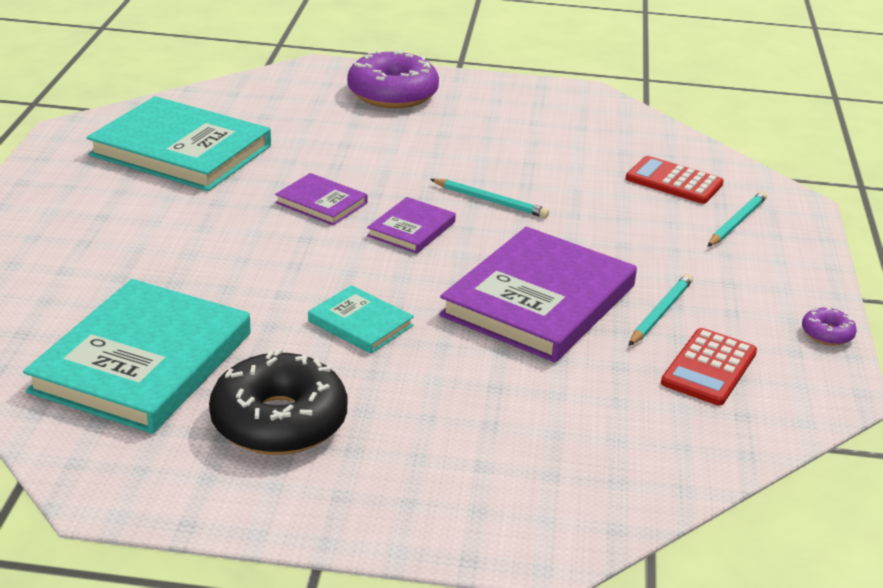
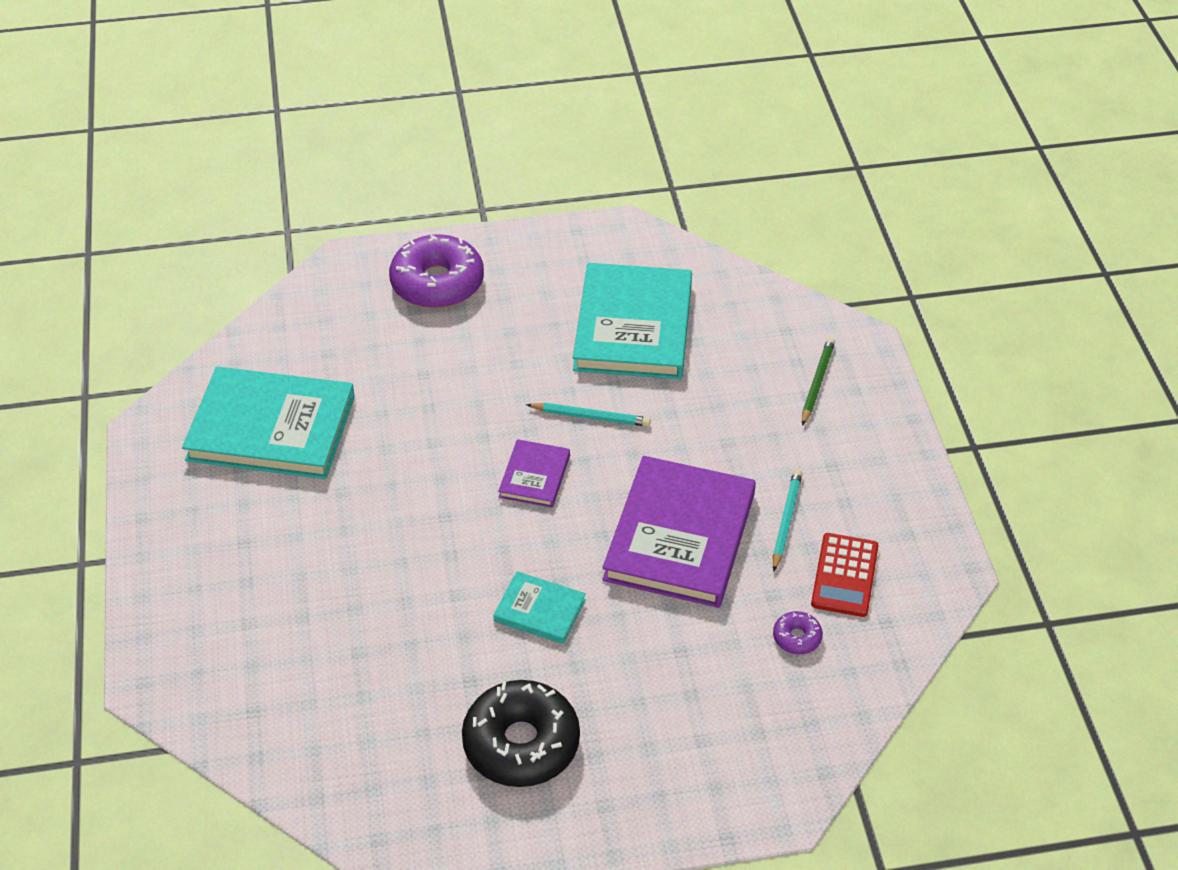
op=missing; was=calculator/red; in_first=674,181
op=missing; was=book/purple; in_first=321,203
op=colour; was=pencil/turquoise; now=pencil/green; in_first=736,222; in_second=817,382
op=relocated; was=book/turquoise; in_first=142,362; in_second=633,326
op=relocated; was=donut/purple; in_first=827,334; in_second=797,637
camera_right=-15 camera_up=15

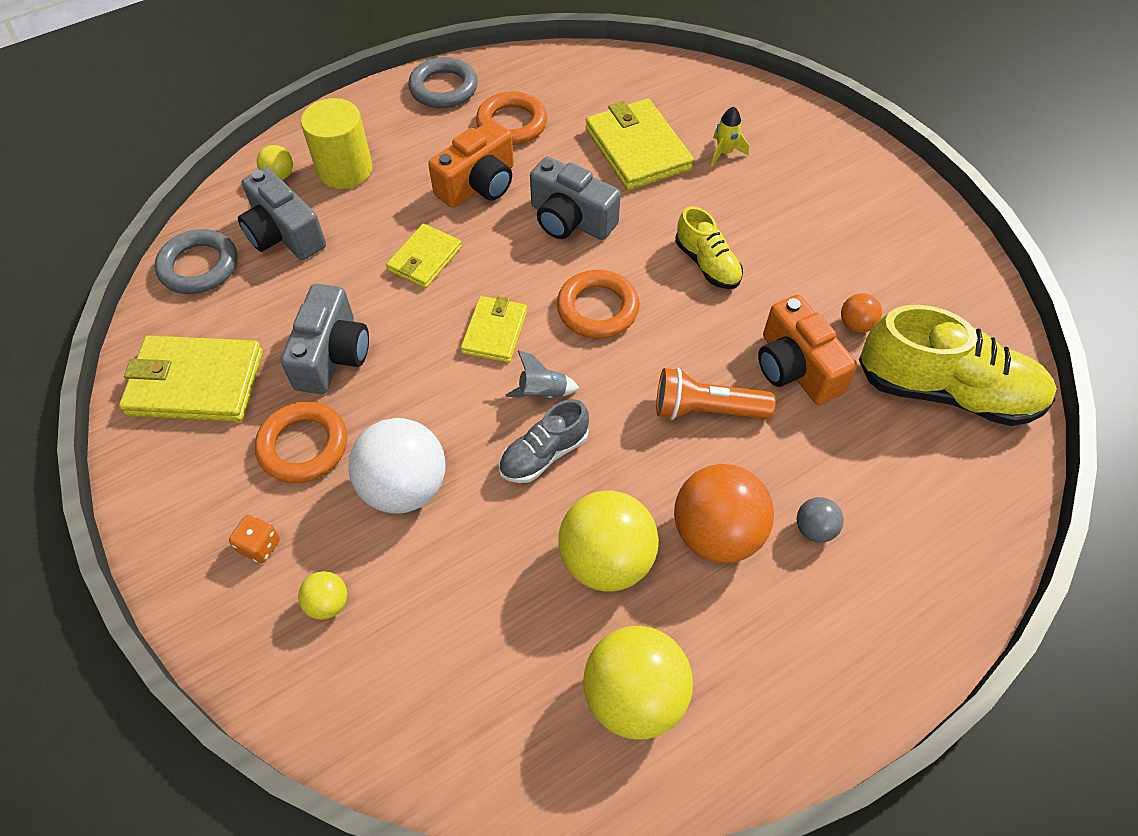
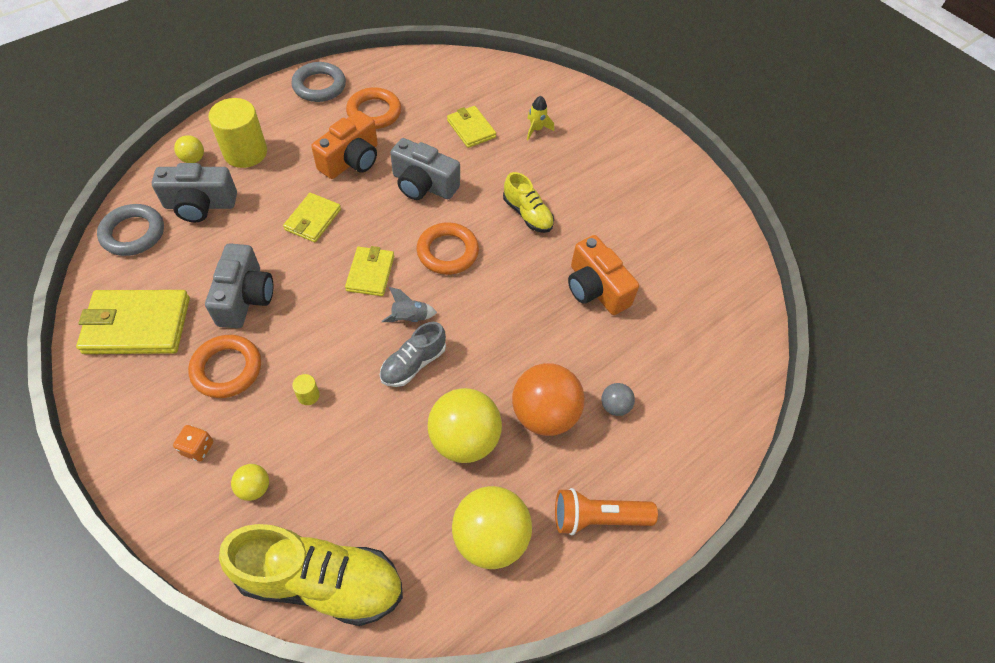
op=size; was=wallet/yellow; in_first=637,149; in_second=471,129; ratio=0.6
op=spun; was=camera/grey; in_first=284,234; in_second=200,205; clockwise=-45
op=missing; was=ball/orange; in_first=855,325
op=relocated; was=shoe/yellow; in_first=946,391; in_second=321,581
op=relocated; was=flashlight/orange; in_first=706,409; in_second=598,517
op=exchanged; was=ball/white; now=cylinder/yellow; in_first=405,487; in_second=308,395
camera_right=-10 camera_up=0

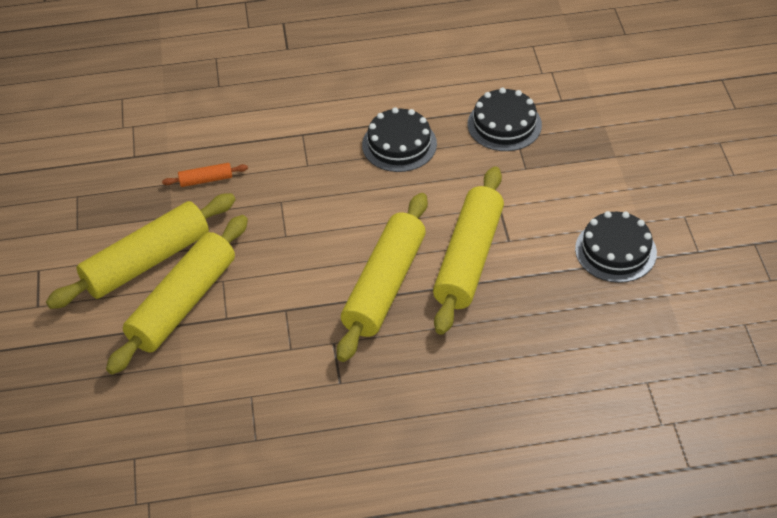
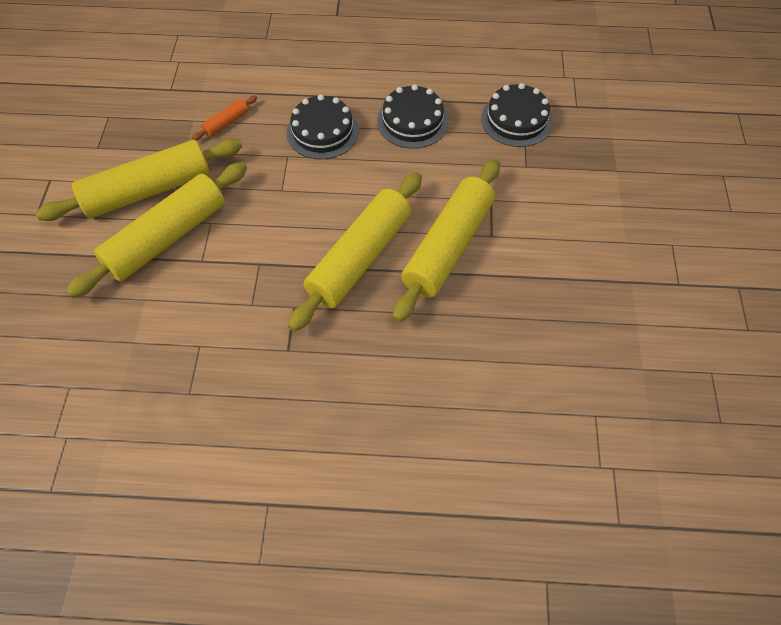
op=spun; was=rolling pin/orange; in_first=206,180; in_second=226,123; clockwise=-45
op=relocated; was=cake/black; in_first=615,250; in_second=322,132
camera_right=10 camera_up=10

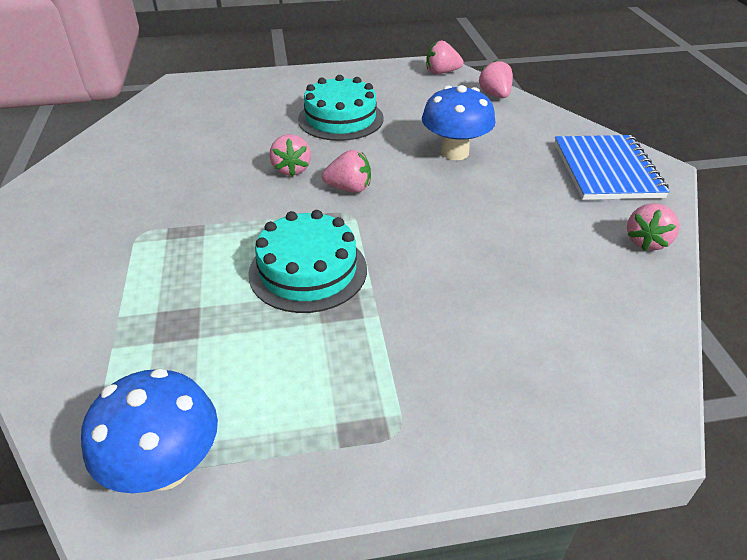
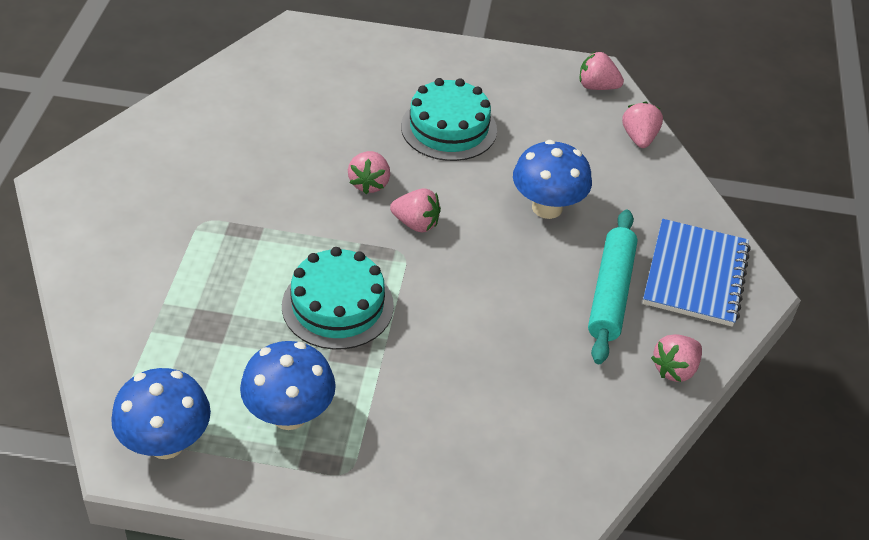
op=appeared; now=rolling pin/turquoise; in_second=611,293
op=appeared; now=mushroom/blue; in_second=289,414
camera_right=15 camera_up=5

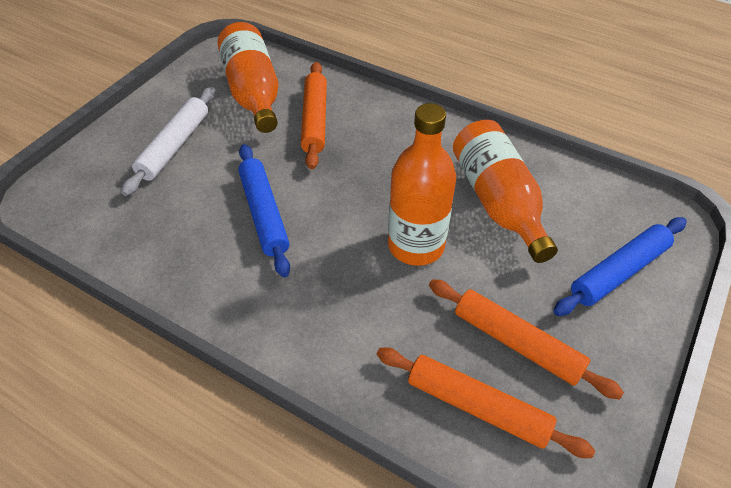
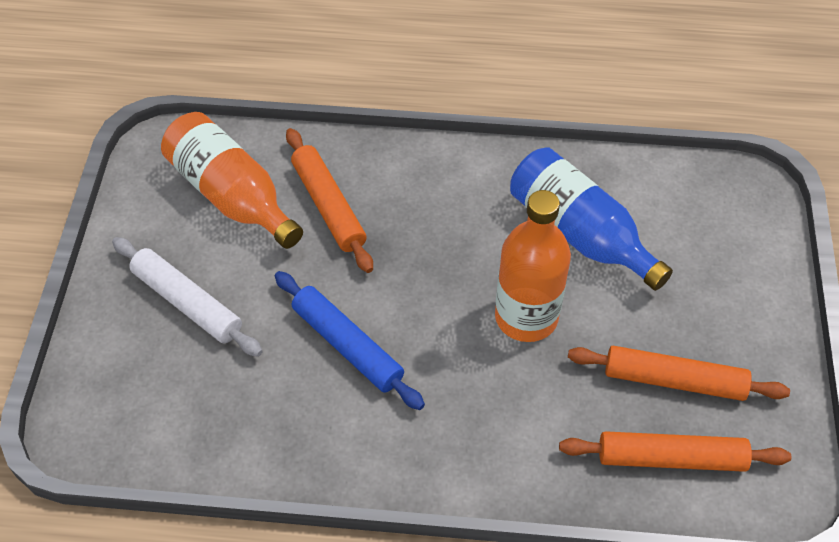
op=spun; was=rolling pin/white; in_first=174,146; in_second=187,302; clockwise=-45
op=colour; was=bottle/orange; now=bottle/blue; in_first=498,202; in_second=580,233
op=missing; was=rolling pin/blue; in_first=619,272
camera_right=-25 camera_up=5

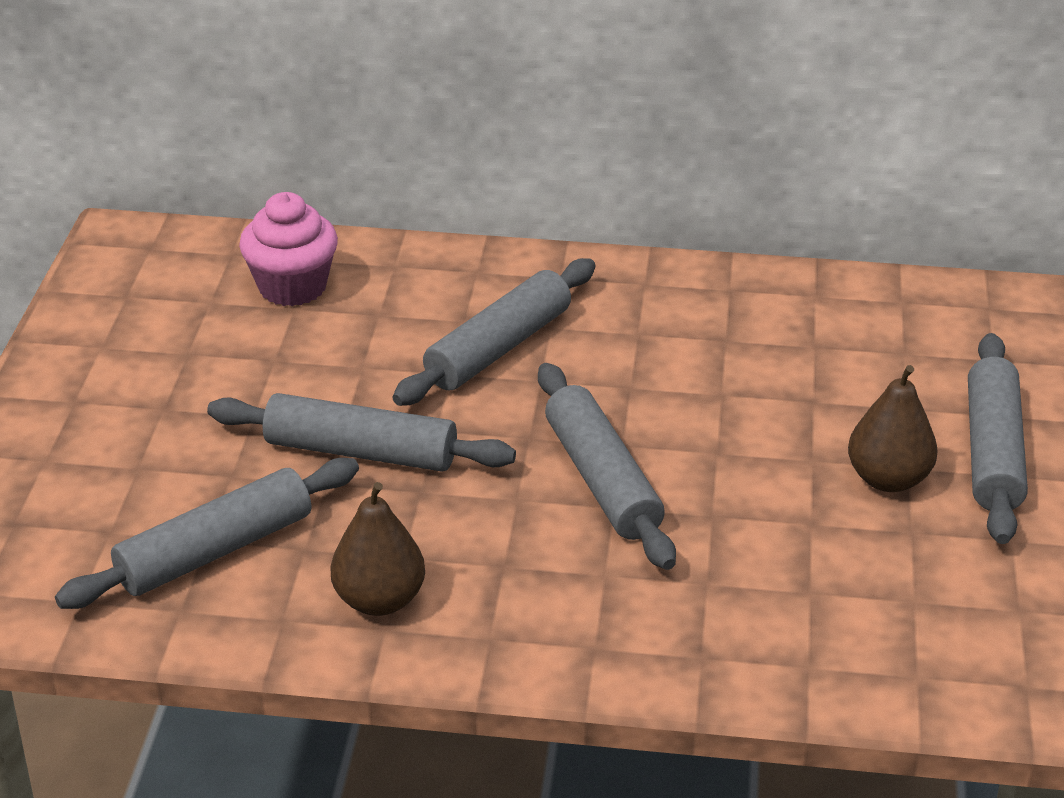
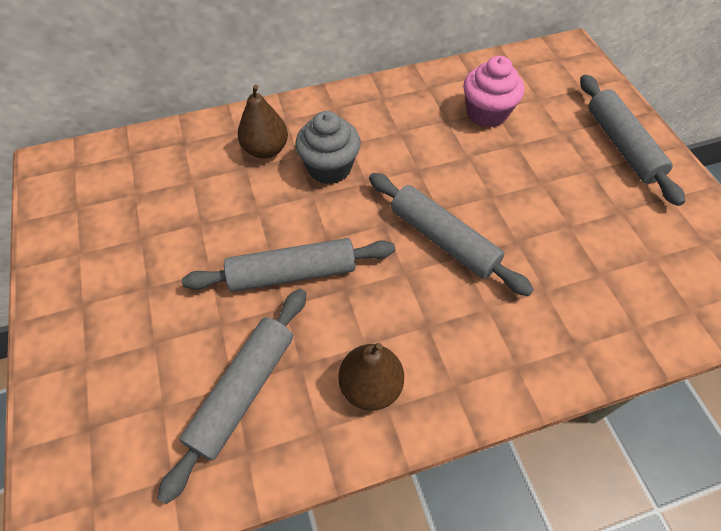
op=relocated; was=cupcake/pink; in_first=292,287; in_second=486,113
op=exchanged; was=rolling pin/grey; now=cupcake/grey; in_first=499,348; in_second=329,168
op=relocated; was=pear/brown; in_first=888,479; in_second=266,149
camera_right=-25 camera_up=20

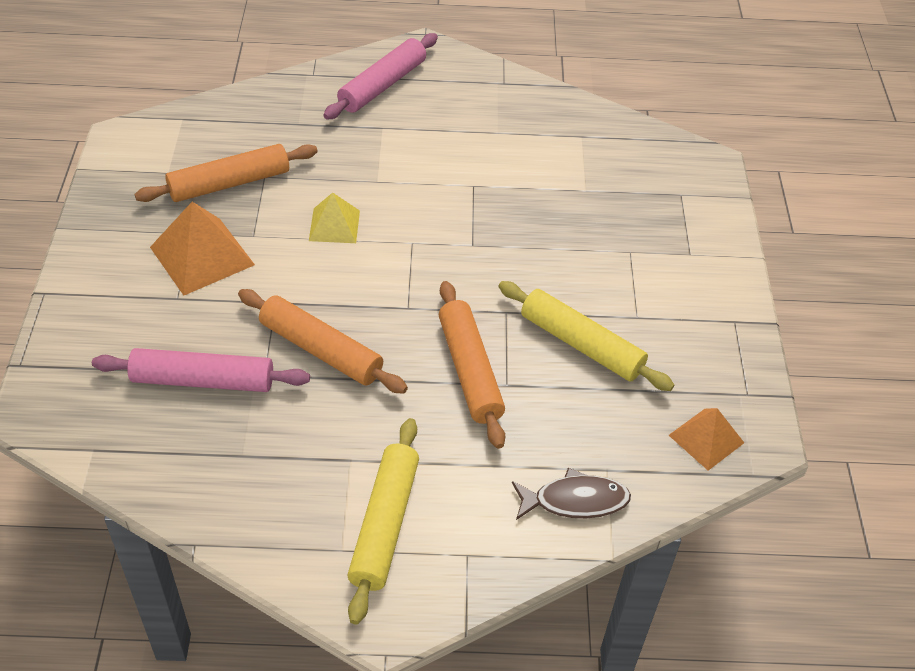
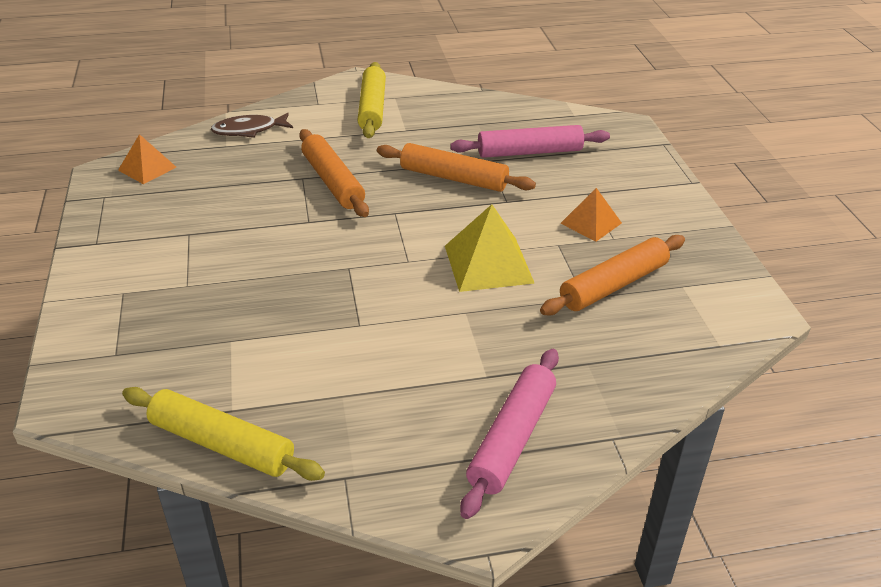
op=size; was=pyramid/yellow; in_first=334,225; in_second=488,264; ratio=1.61
op=size; was=pyramid/orange; in_first=202,255; in_second=591,223; ratio=0.62
op=relocated; was=rolling pin/yellow; in_first=581,344; in_second=222,444
camera_right=170 camera_up=-10

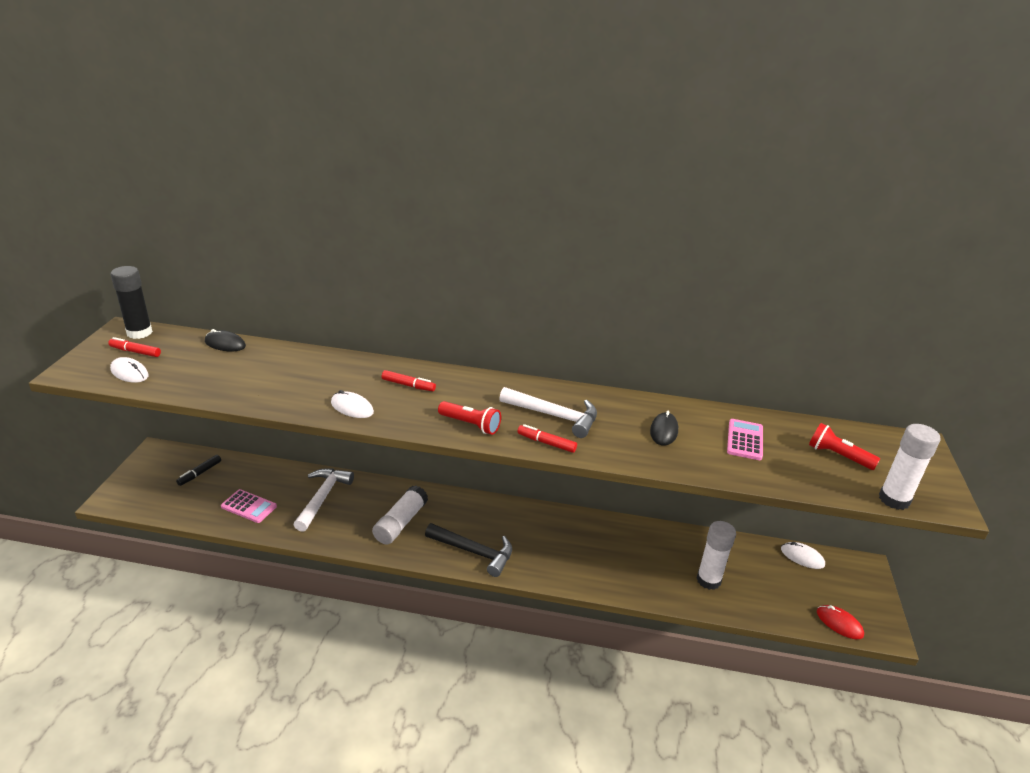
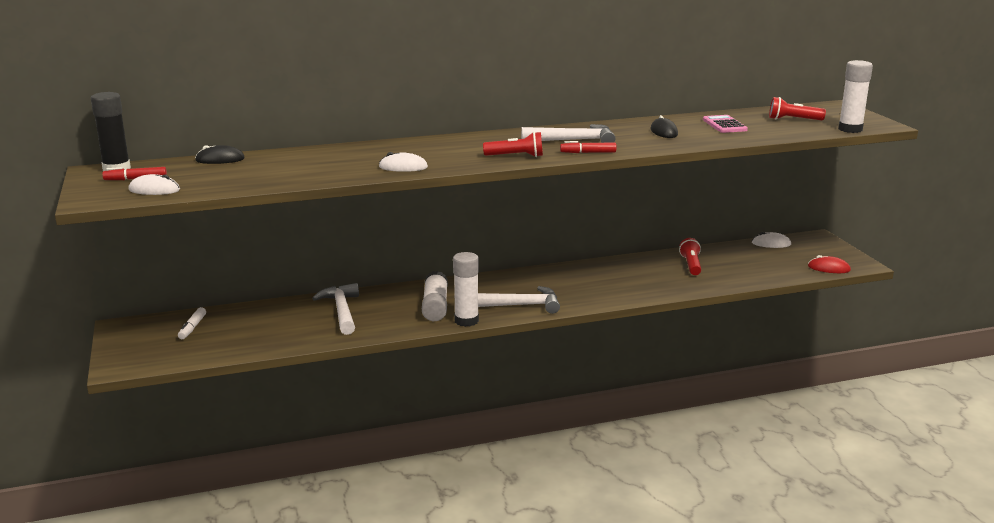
op=missing; was=marker/red; in_first=408,385
op=colour; was=marker/black; now=marker/white; in_first=200,473; in_second=192,327
op=missing; was=calculator/pink; in_first=249,506
op=relocated; was=glue stick/white; in_first=708,580; in_second=466,321
op=colour; was=hammer/black; now=hammer/white; in_first=474,552; in_second=520,305
op=appeared; now=flashlight/red; in_second=691,265
camera_right=-25 camera_up=-10

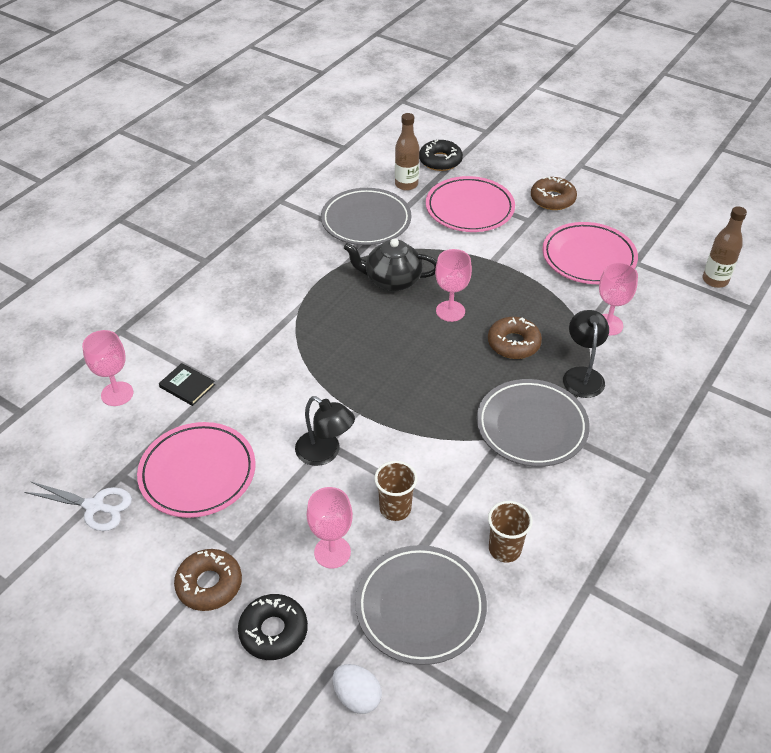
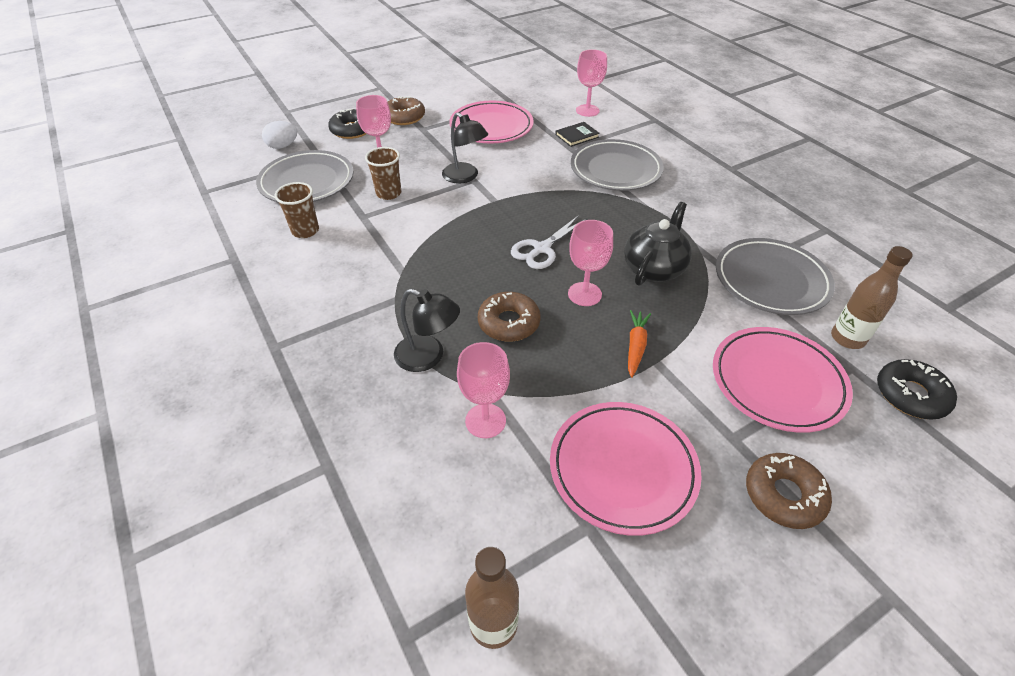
op=relocated; was=plate/grey; in_first=531,426; in_second=615,170
op=spun; was=lamp/black; in_first=325,453; in_second=465,177; clockwise=-105
op=relocated; was=scissors/white; in_first=94,506; in_second=542,249
op=appeared; now=carrot/orange; in_second=635,346
camera_right=115 camera_up=0

